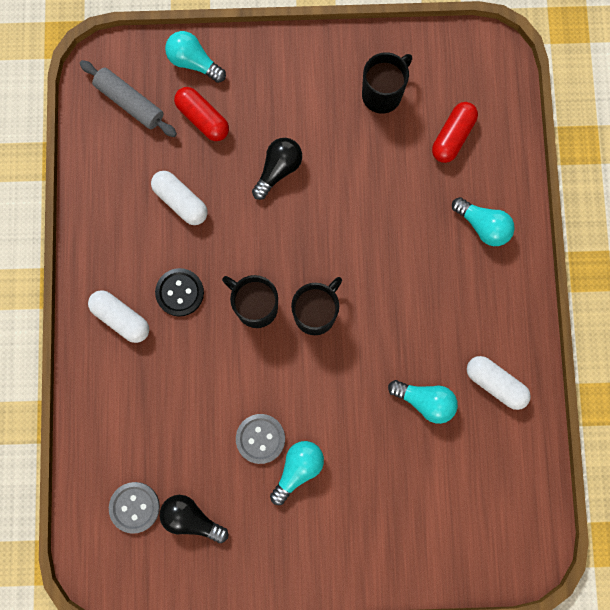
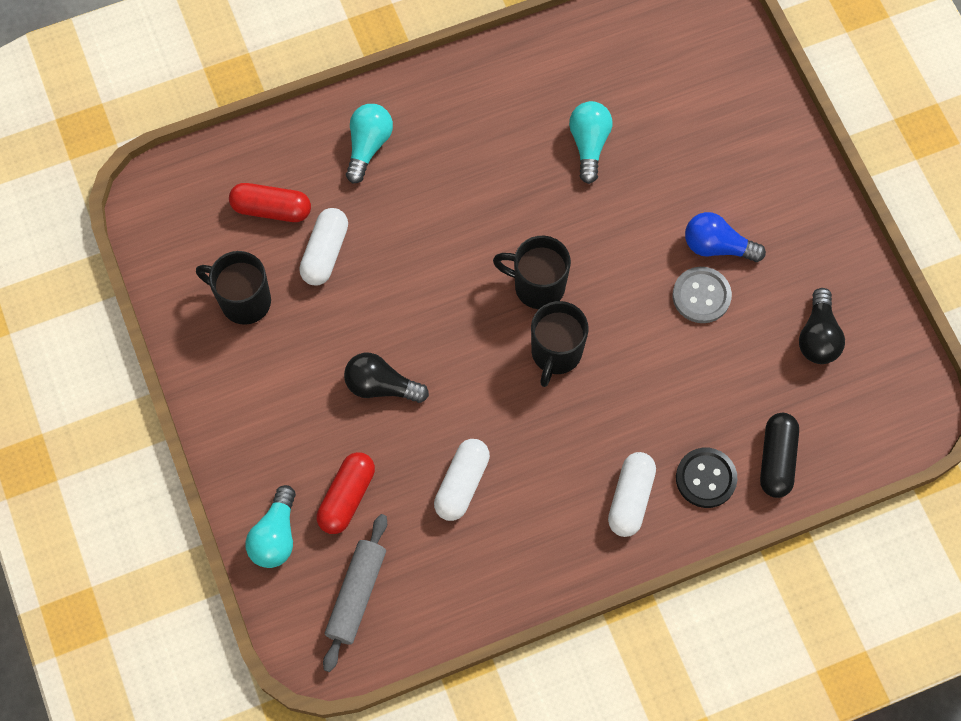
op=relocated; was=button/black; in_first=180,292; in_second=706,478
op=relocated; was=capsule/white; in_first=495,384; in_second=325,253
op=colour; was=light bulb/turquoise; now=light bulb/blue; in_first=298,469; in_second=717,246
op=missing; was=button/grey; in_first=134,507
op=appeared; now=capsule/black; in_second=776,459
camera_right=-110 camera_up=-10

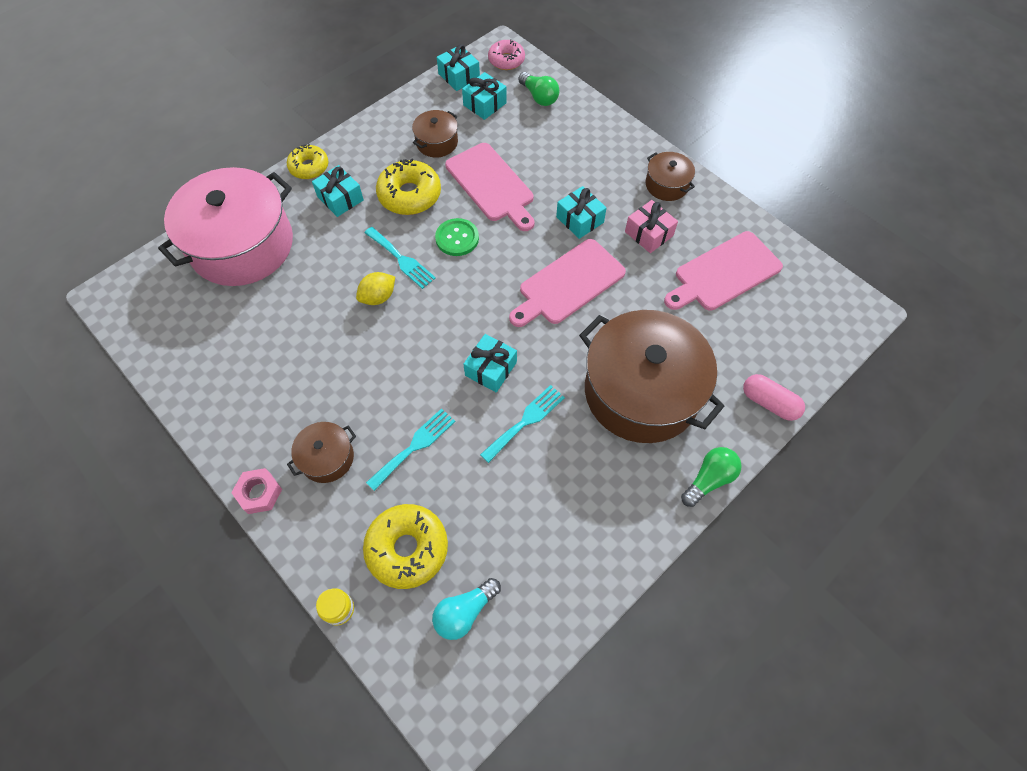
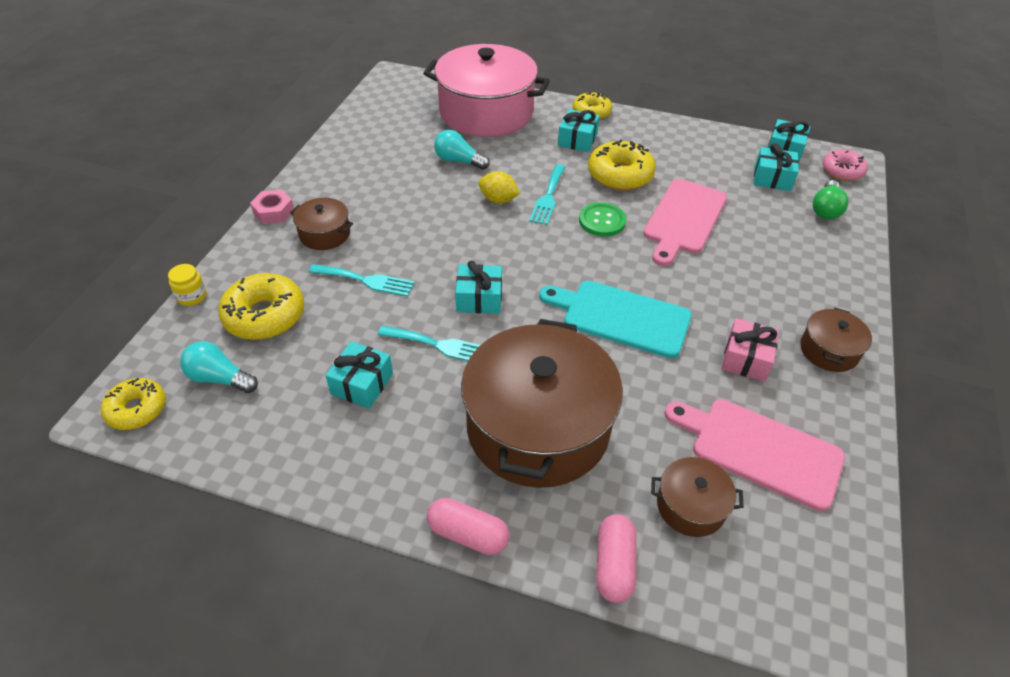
op=relocated; was=pot/brown; in_first=437,142; in_second=690,506
op=relocated; was=gift/turquoise; in_first=580,219; in_second=362,384
op=colour; was=cutting board/pink; now=cutting board/turquoise; in_first=568,284; in_second=621,317
op=exchanged; was=light bulb/green; now=capsule/pink; in_first=709,479; in_second=468,534
op=appeared; now=light bulb/turquoise; in_second=458,161
op=appeared; now=donut/yellow; in_second=137,409
camera_right=60 camera_up=-15

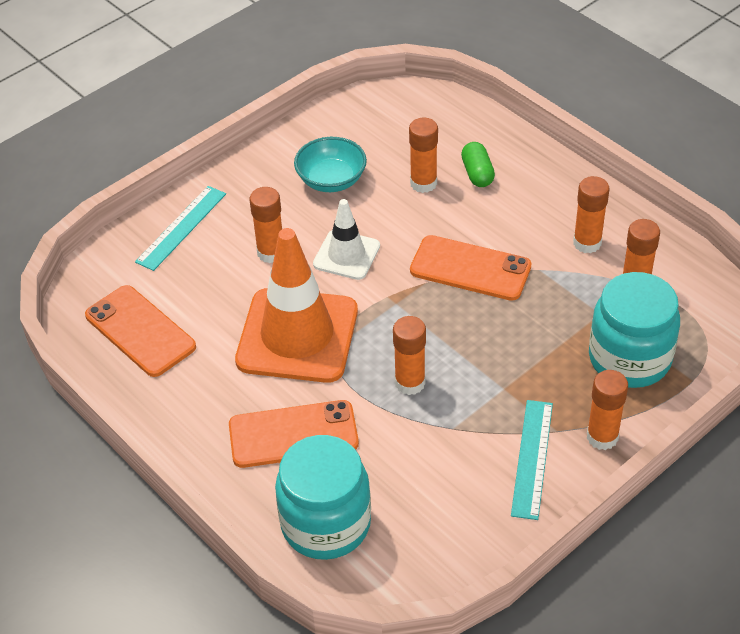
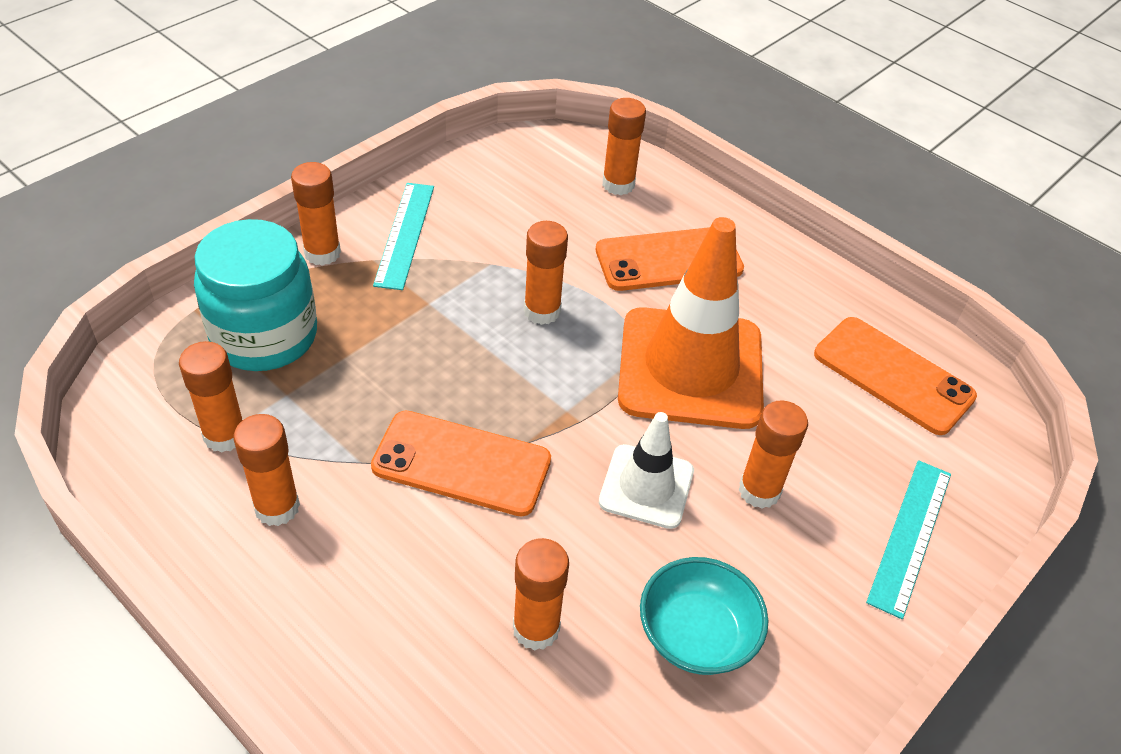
op=missing; was=capsule/green; in_first=477,173
op=exchanged; was=jar/turquoise; now=glue stick/orange; in_first=326,524; in_second=618,184
camera_right=170 camera_up=0

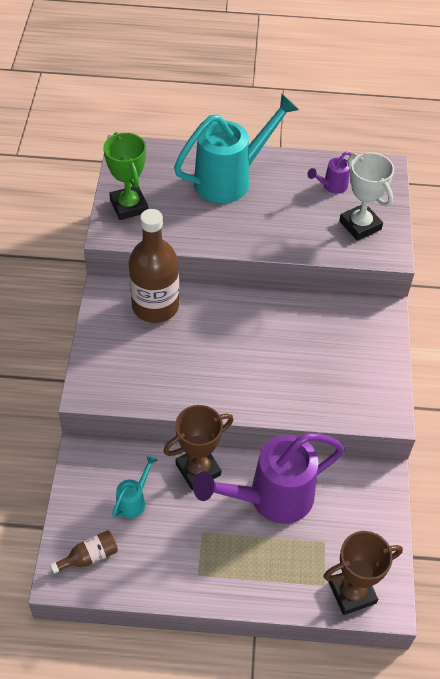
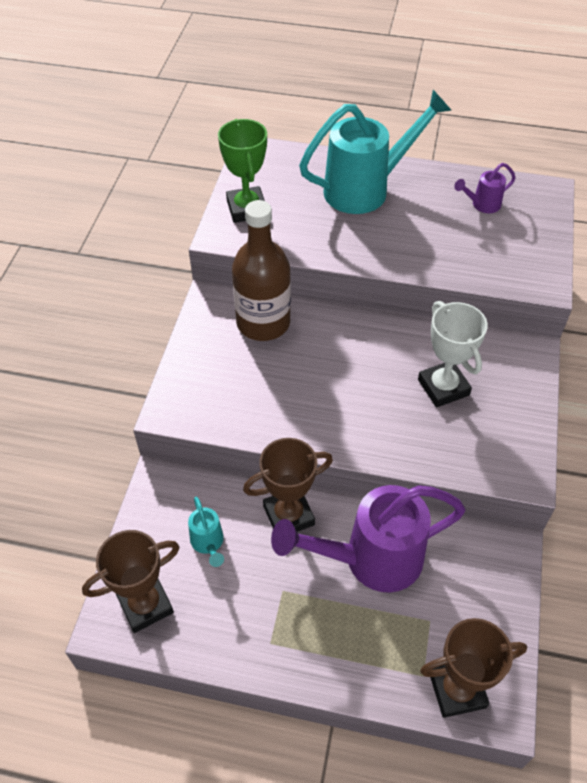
op=relocated; was=trophy/white; in_first=360,225; in_second=443,387
op=spun; was=watering can/turquoise; in_first=134,500; in_second=208,544; clockwise=120
op=exchanged; was=bottle/brown; now=trophy/brown; in_first=89,557; in_second=145,605
camera_right=10 camera_up=0

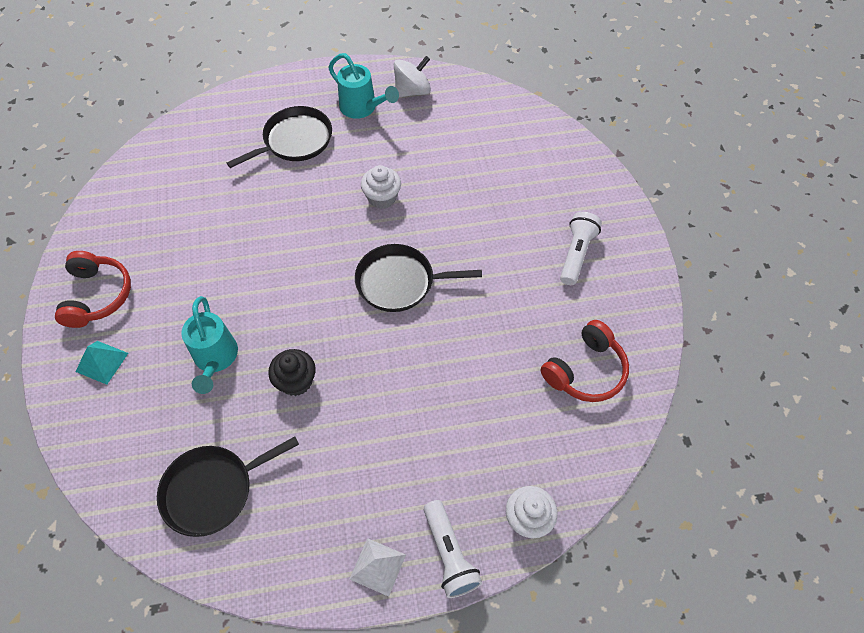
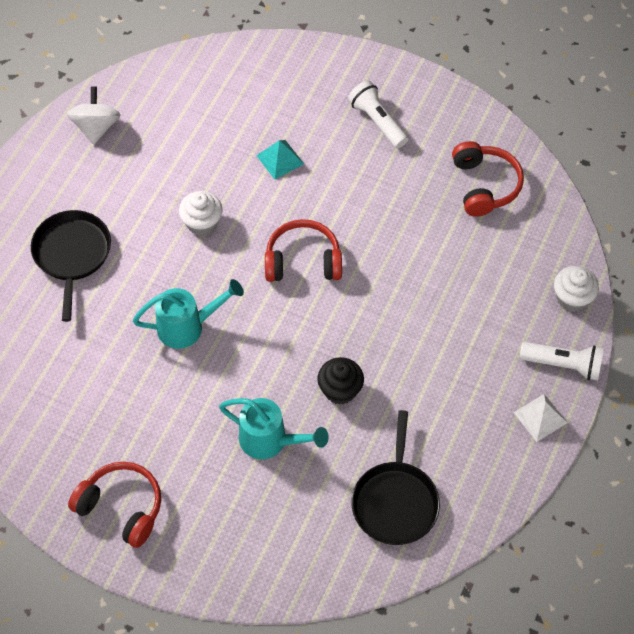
op=relocated; was=watering can/turquoise; in_first=362,108; in_second=187,327
op=exchanged; was=pan/black; now=headphones/red; in_first=400,282; in_second=303,261
op=relocated; was=pyramid/turquoise; in_first=102,362; in_second=280,159
camera_right=-55 camera_up=0

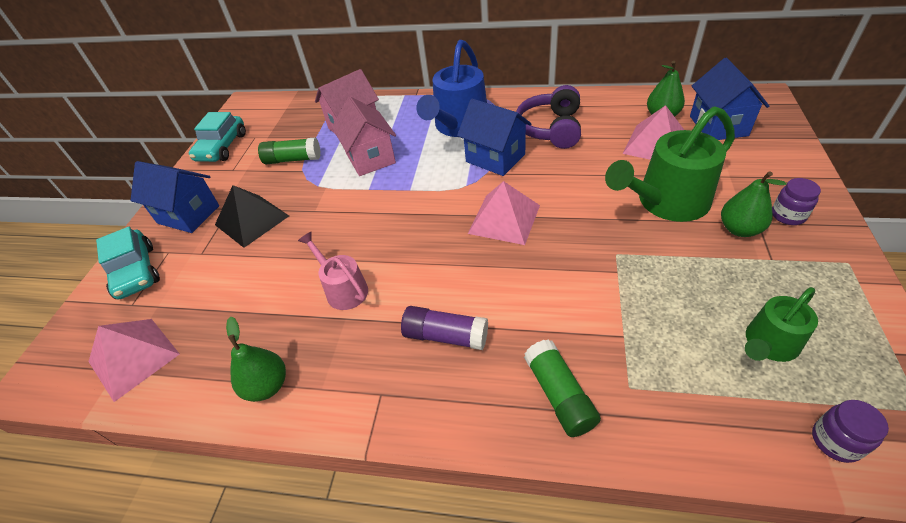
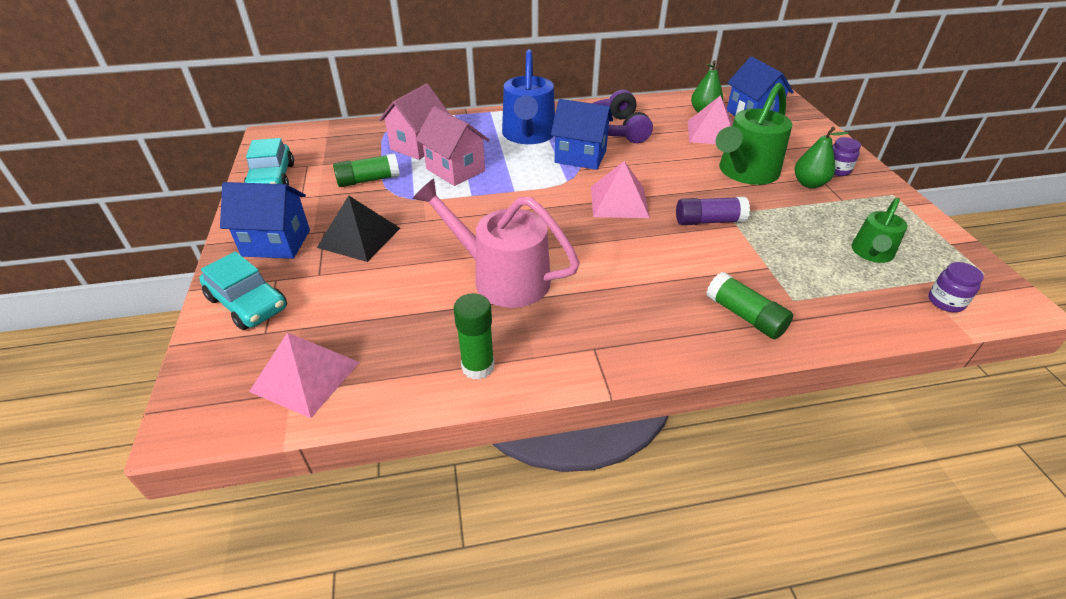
op=size; was=watering can/pink; in_first=343,289; in_second=502,277; ratio=1.77
op=relocated; was=glue stick/purple; in_first=445,336; in_second=709,221
op=exchanged; was=pear/green; now=glue stick/green; in_first=267,386; in_second=478,367
camera_right=-25 camera_up=-5

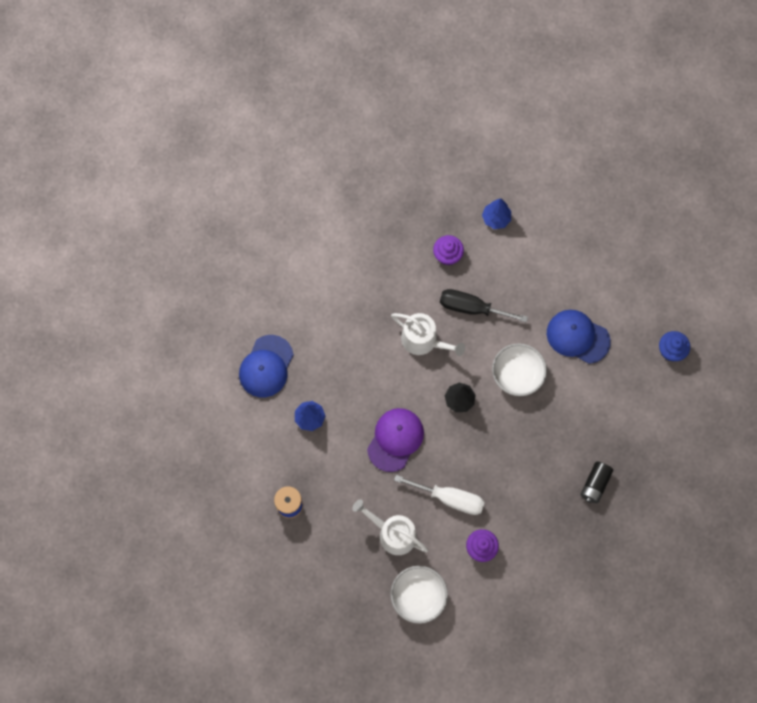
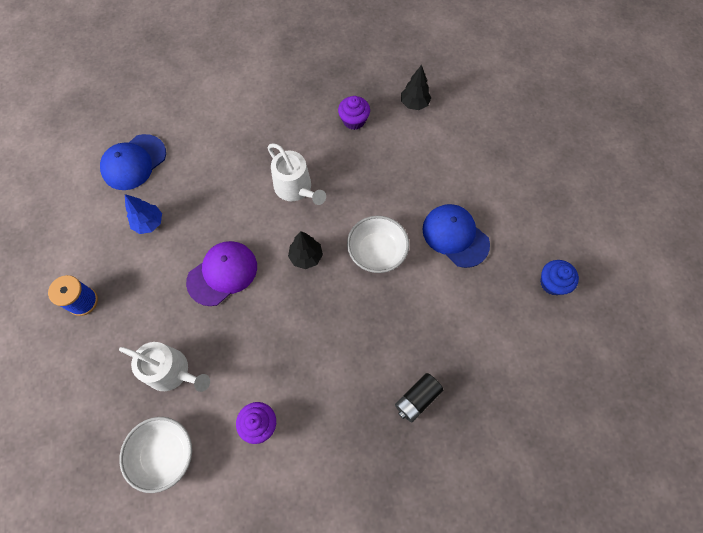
op=colour; was=tree/blue; now=tree/black; in_first=496,219; in_second=414,104
op=missing; was=screwdriver/black; in_first=471,308
op=missing; was=screwdriver/white; in_first=450,498
op=spun; was=watering can/white; in_first=393,533; in_second=172,371; clockwise=150
camera_right=20 camera_up=-5

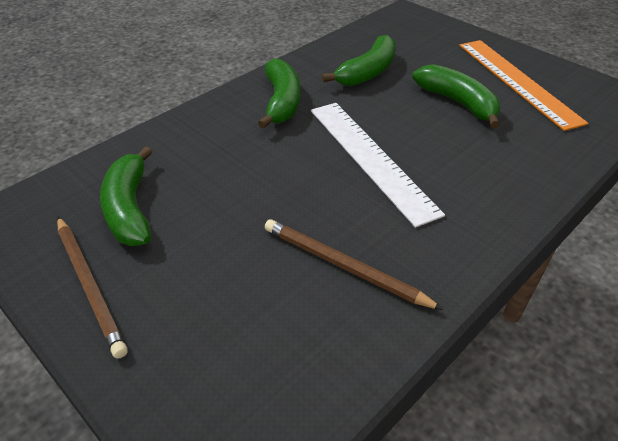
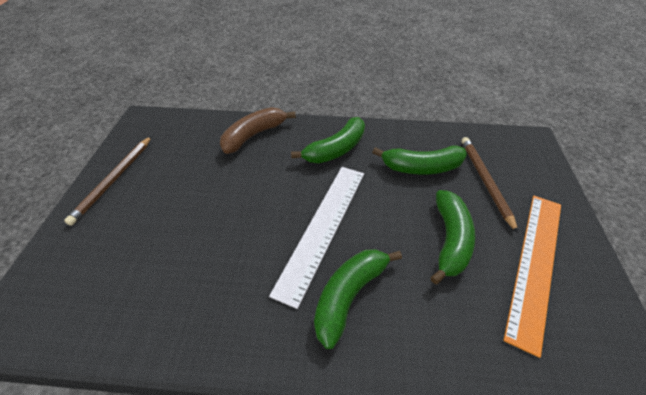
op=relocated; was=banana/green; in_first=130,208; in_second=349,295
op=relocated; was=pencil/brown; in_first=344,266; in_second=485,181
op=appeared; now=banana/brown; in_second=254,135
camera_right=50 camera_up=5

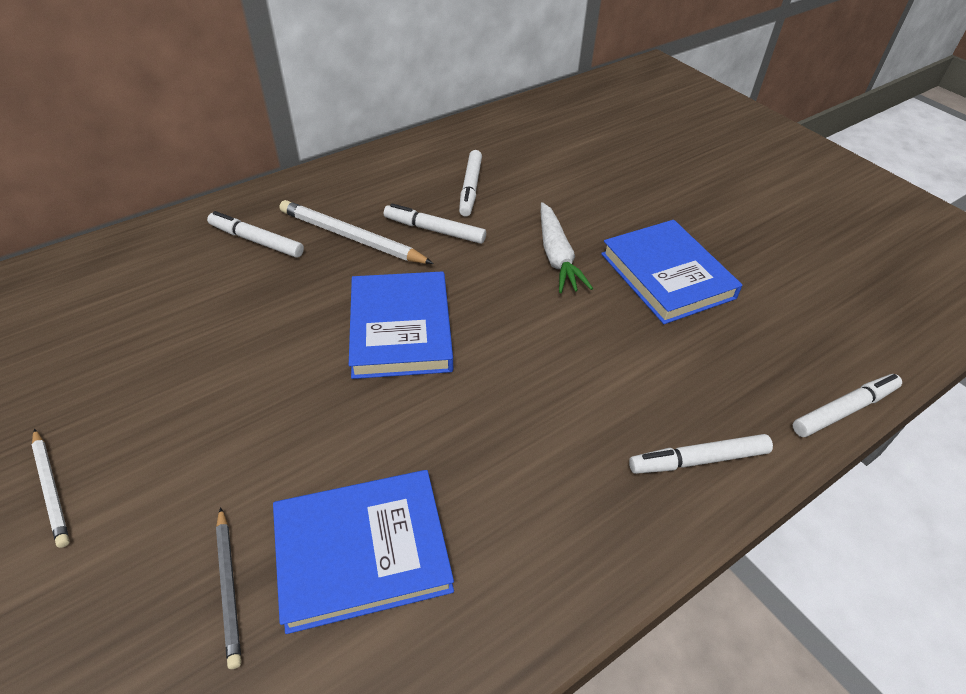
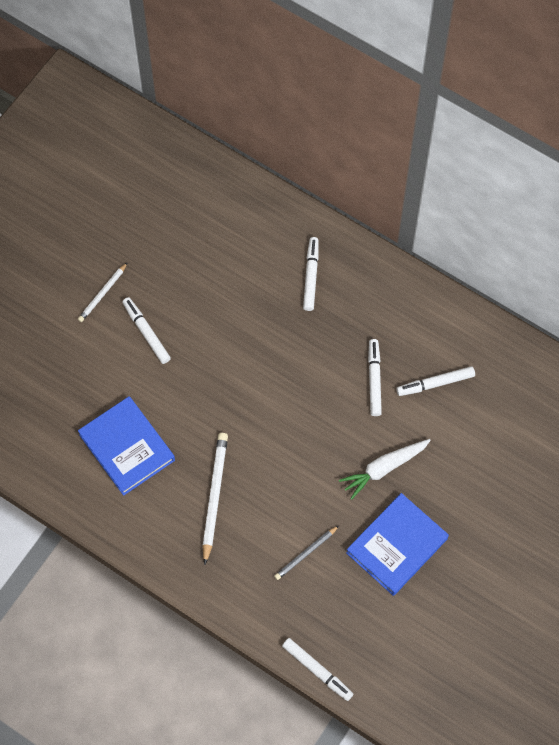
op=relocated; was=pencil/white; in_first=351,237; in_second=214,496
op=missing; was=book/blue; in_first=401,329
op=relocated; was=marker/white; in_first=698,460; in_second=146,332
op=relocated; was=pencil/grey; in_first=229,587; in_second=306,553
camera_right=70 camera_up=20

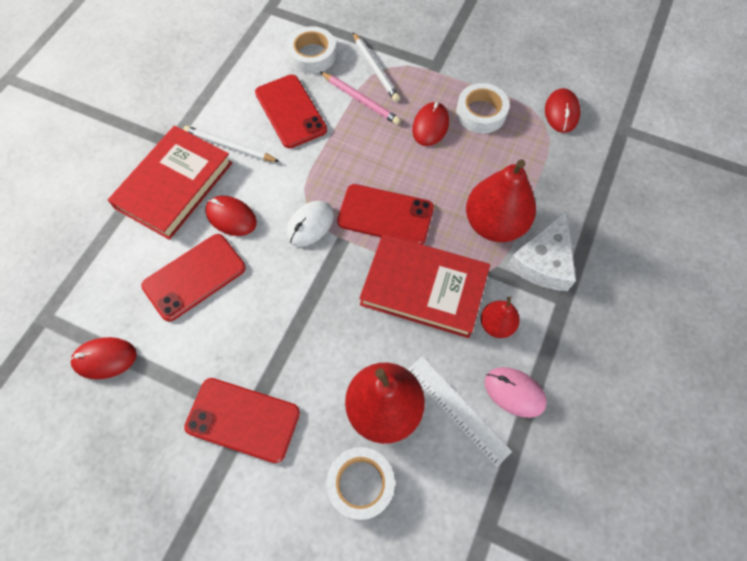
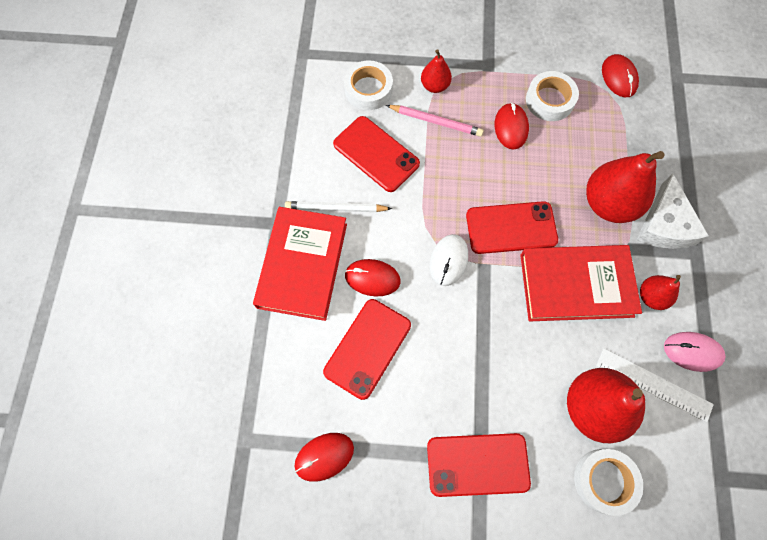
op=exchanged; was=pencil/white; now=pear/red; in_first=375,69; in_second=435,86
camera_right=-20 camera_up=5

